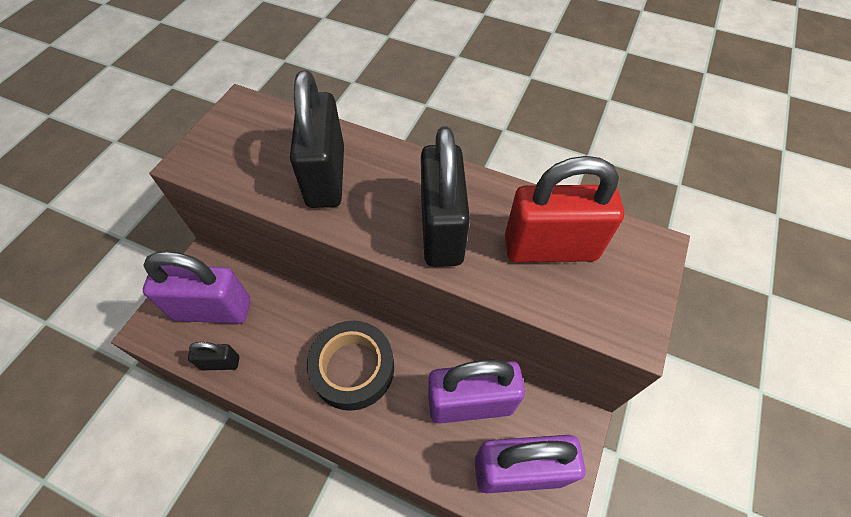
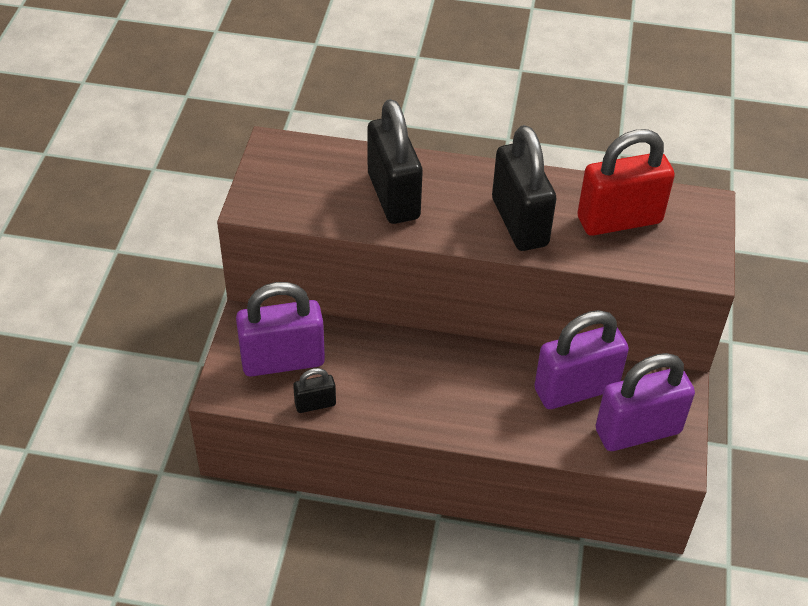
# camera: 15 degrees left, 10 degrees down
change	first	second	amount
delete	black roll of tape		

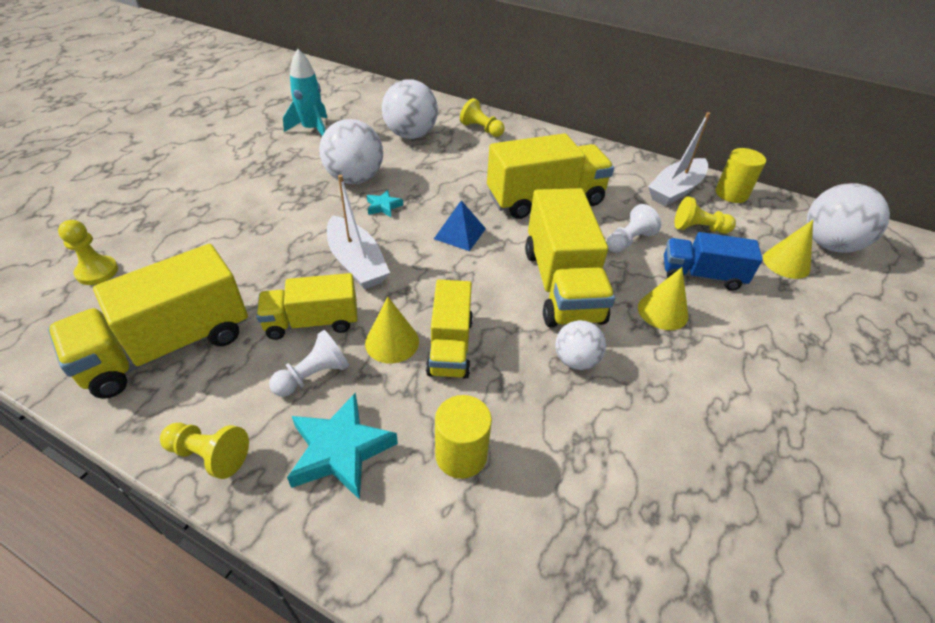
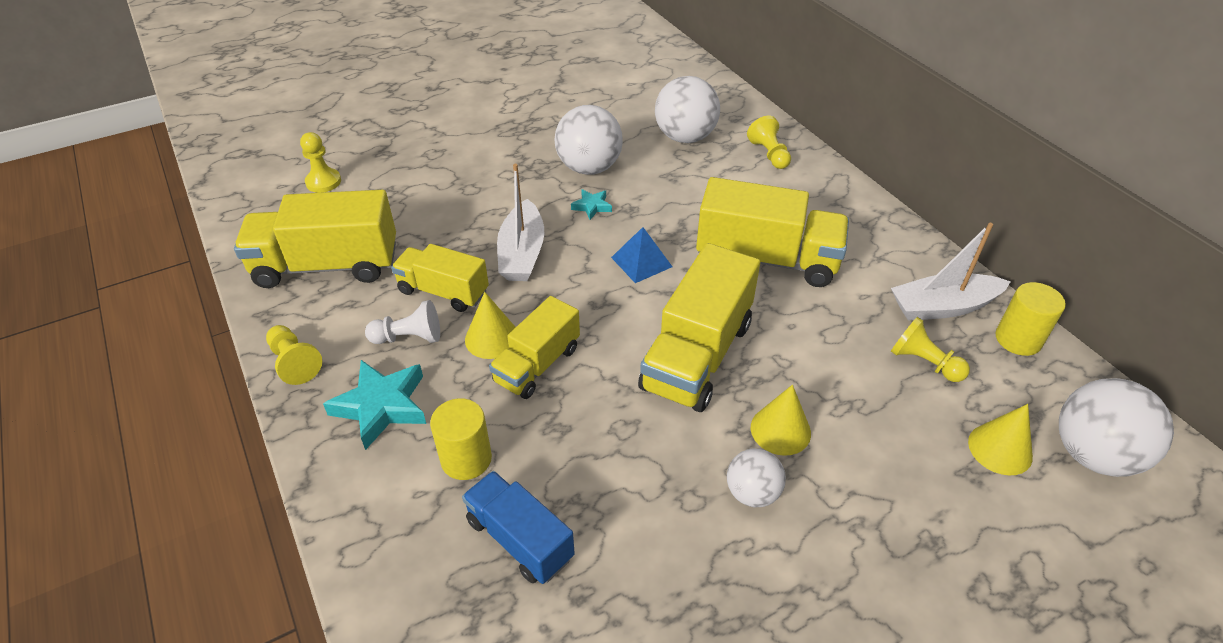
# camera: 35 degrees right, 0 degrees up
change	first	second	amount
move	royal blue truck		
move	snow-white sphere (3rd from left)		
delete	turquoise spaceship		
delete	snow-white game pawn (2nd from left)		

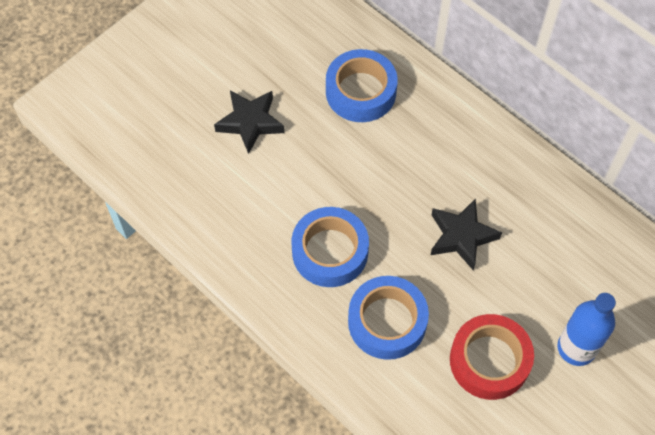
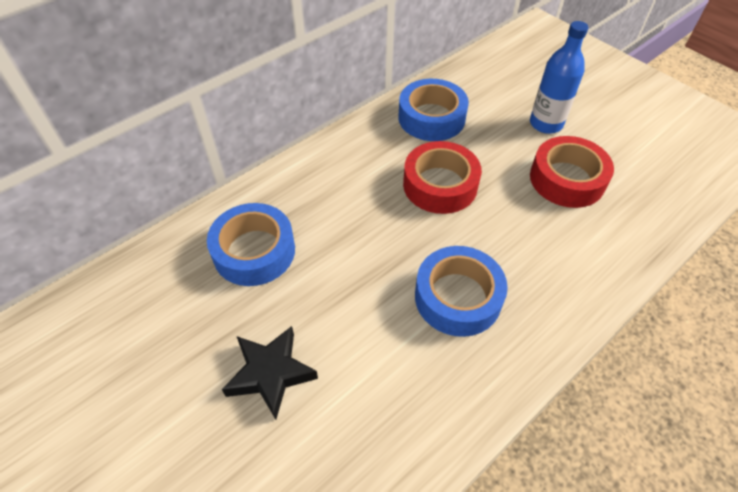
# camera: 85 degrees left, 10 degrees down
change	first	second	amount
move	royal blue roll of tape (3rd from left in the first image)	royal blue roll of tape (2nd from left)	
replace	black star shape (2nd from left)	crimson roll of tape (1st from left)	

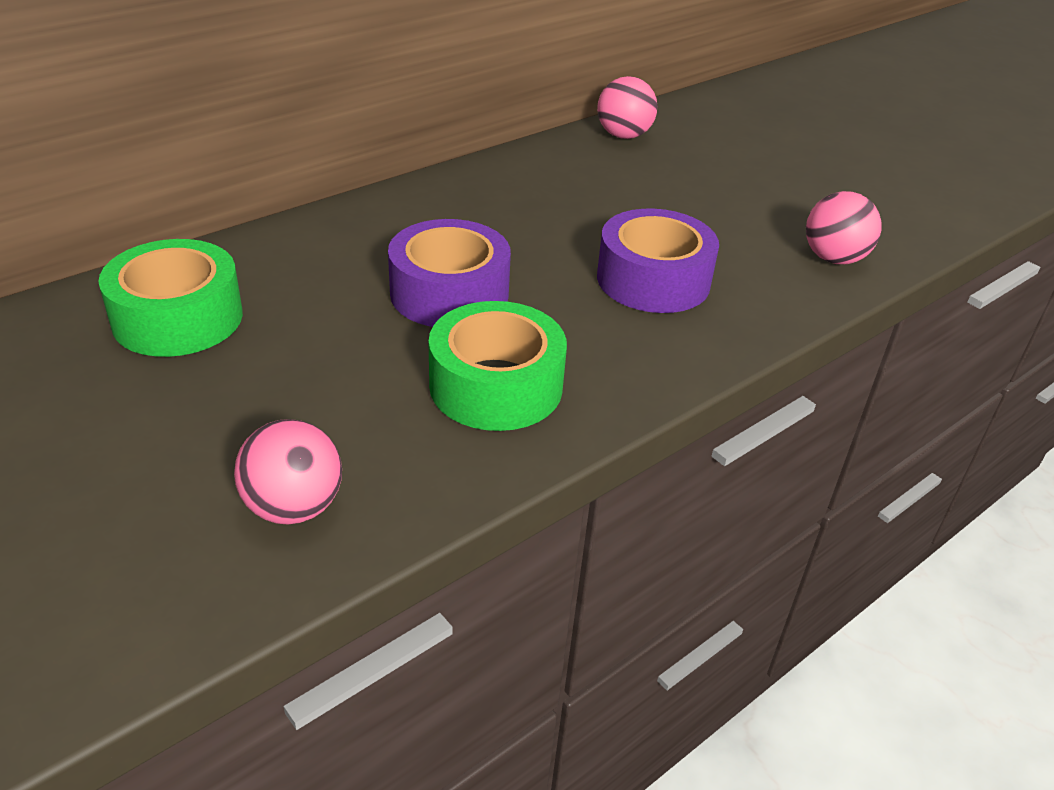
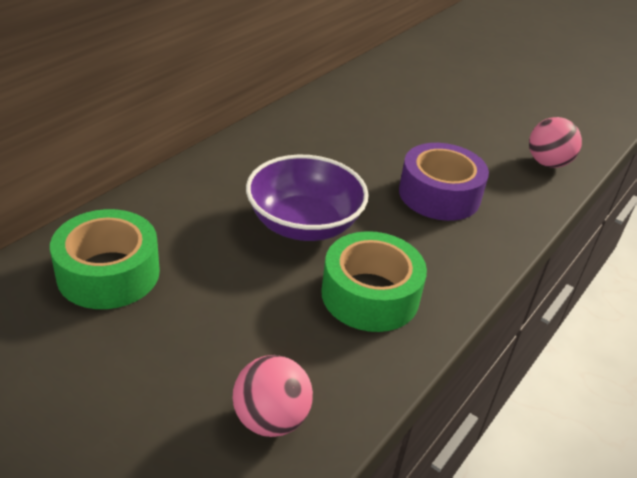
# camera: 15 degrees left, 0 degrees up
change	first	second	amount
replace	purple roll of tape (1st from left)	purple serving bowl	
delete	pink sphere (2nd from left)		

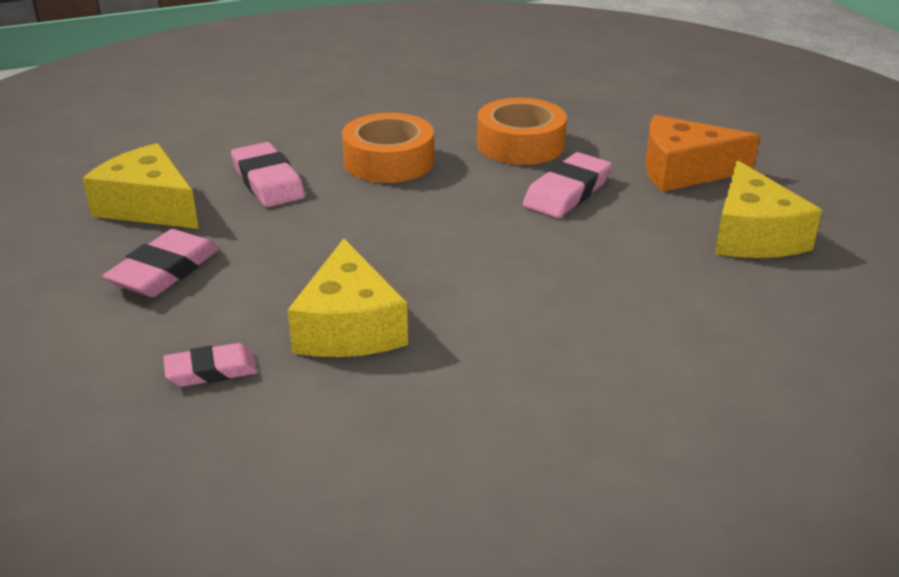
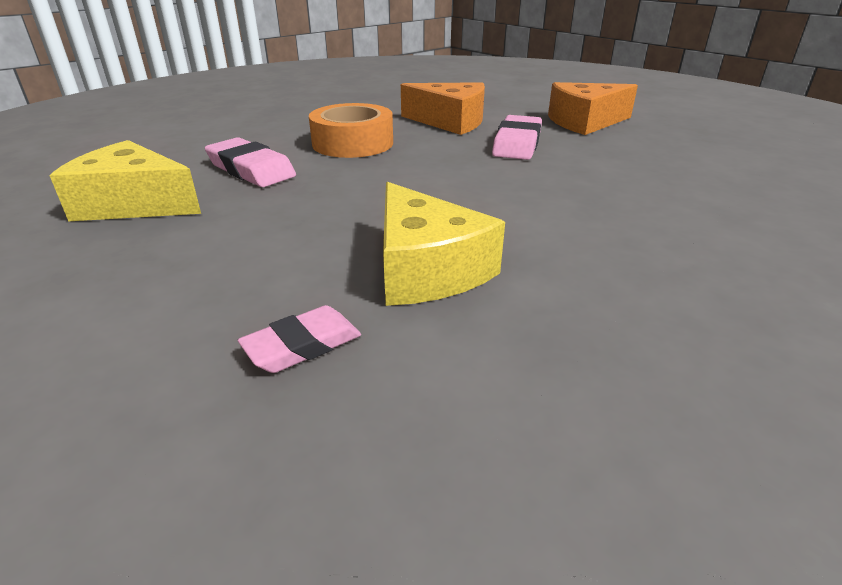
# camera: 20 degrees left, 0 degrees up
change	first	second	amount
replace	orange roll of tape (2nd from left)	orange piece of cheese (1st from left)	
delete	pink pencil eraser (1st from left)		
delete	golden piece of cheese (3rd from left)		

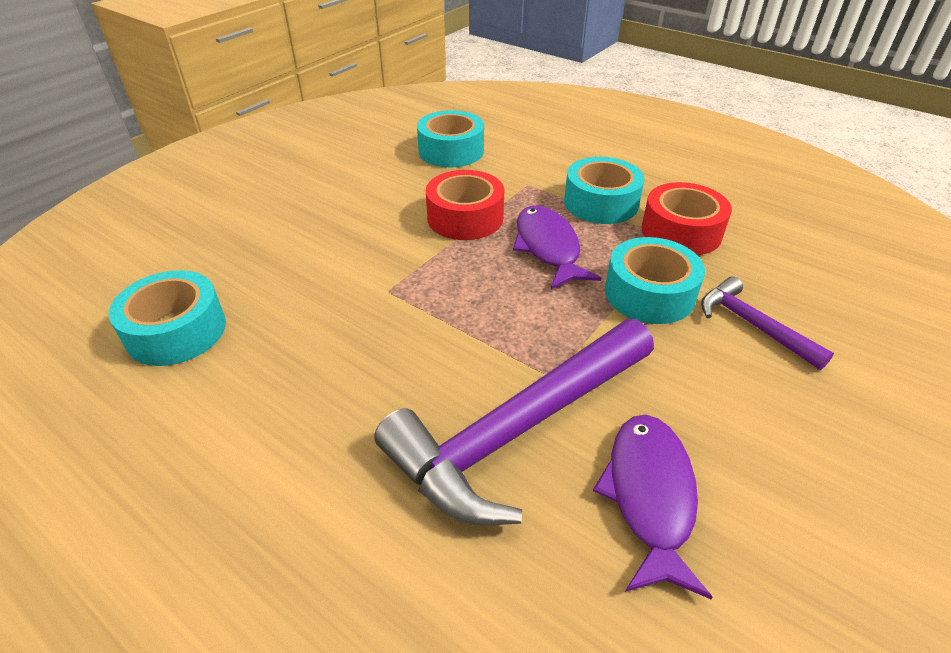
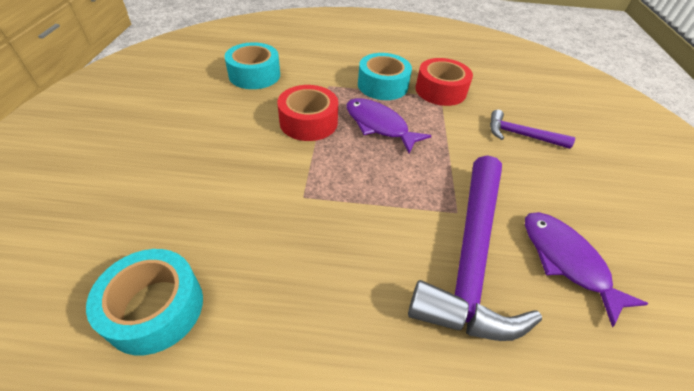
# camera: 35 degrees left, 5 degrees up
change	first	second	amount
delete	turquoise roll of tape (4th from left)		

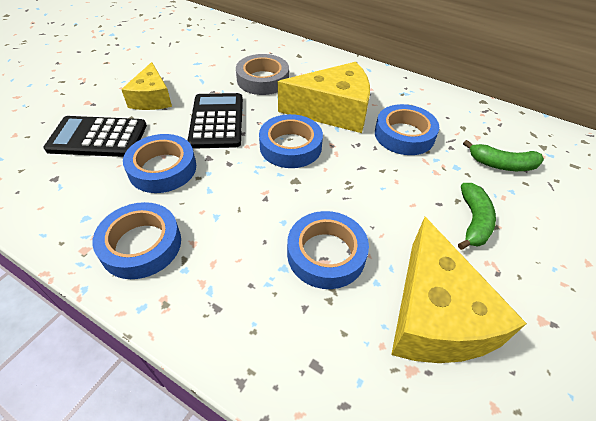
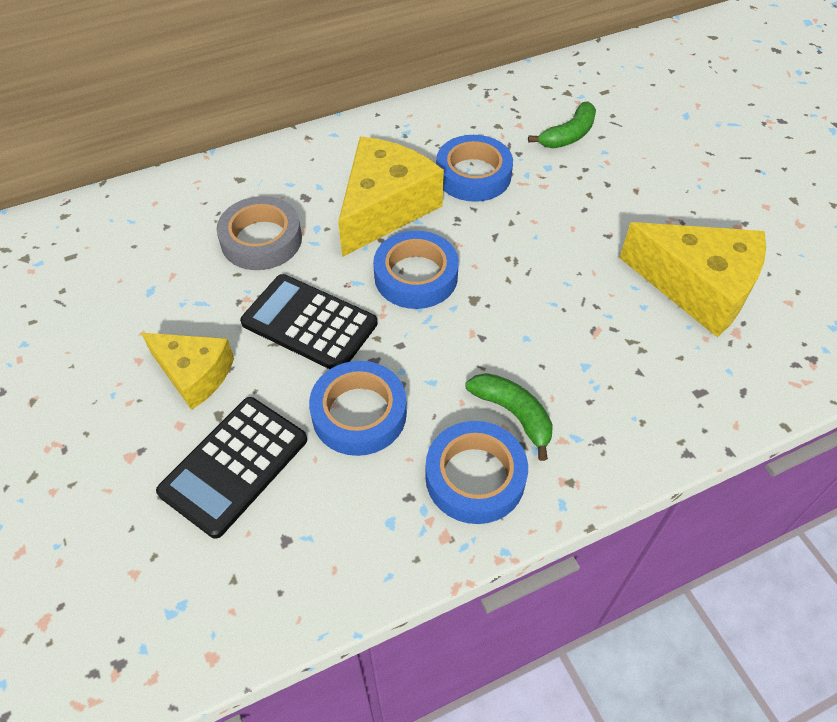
# camera: 55 degrees left, 5 degrees up
change	first	second	amount
move	emerald banana (1st from left)		
delete	royal blue roll of tape (4th from left)		

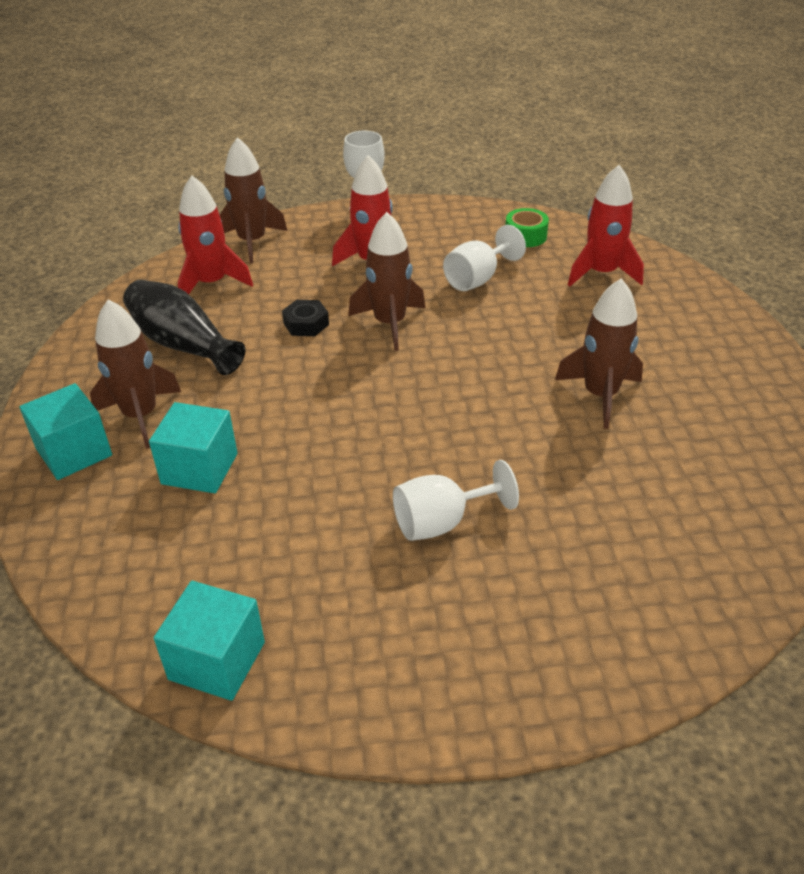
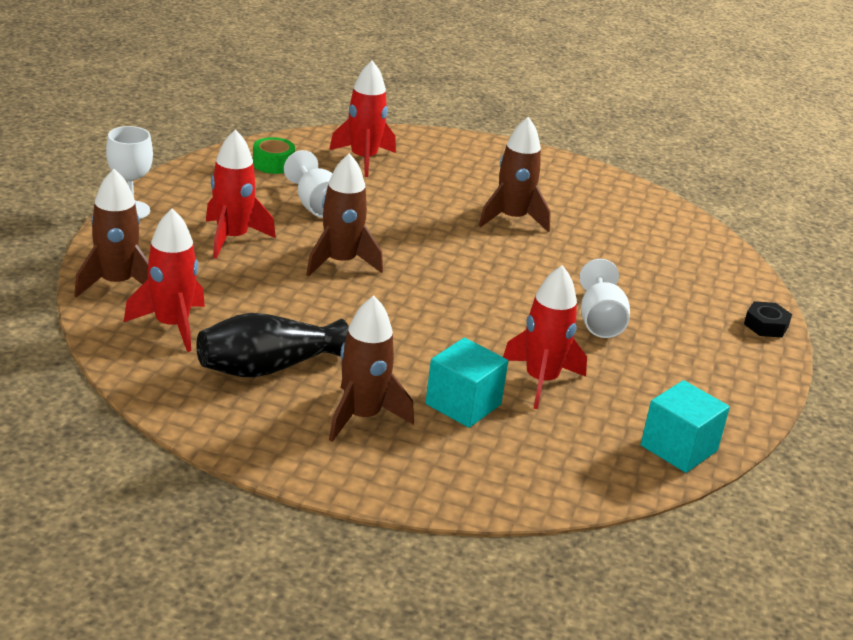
# camera: 70 degrees left, 10 degrees down
change	first	second	amount
insert		crimson spaceship (4th from left)	
move	black hexagon nut		
delete	turquoise block (1st from left)		

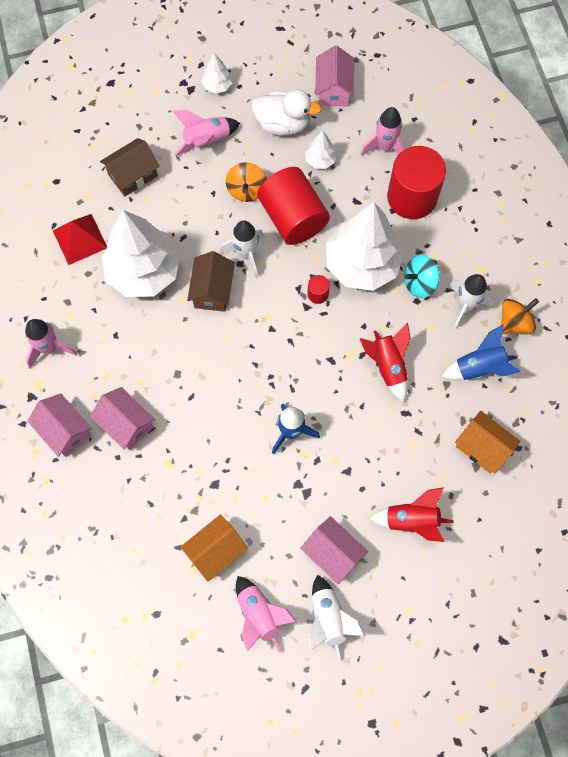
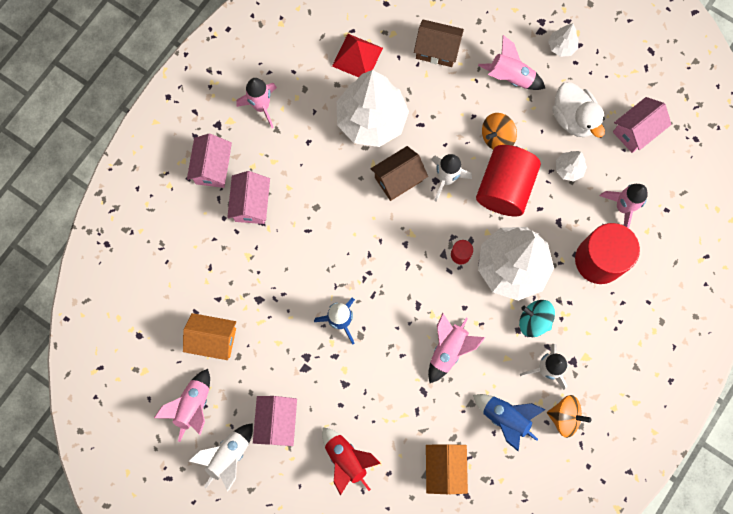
# camera: 50 degrees right, 5 degrees up
change	first	second	amount
recolor	crimson spaceship (1st from left)	pink spaceship (3rd from left)	

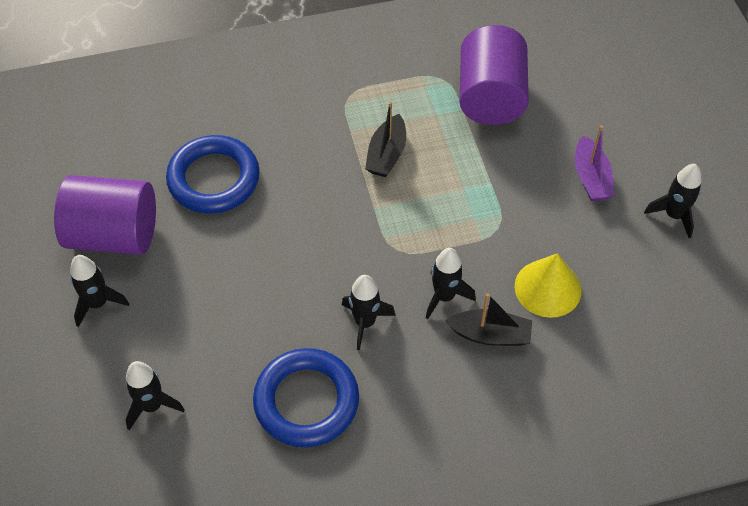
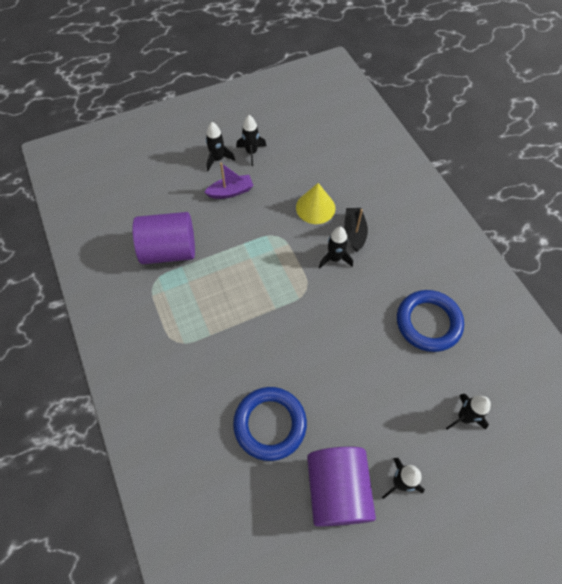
# camera: 100 degrees left, 5 degrees up
change	first	second	amount
move	black spaceship (3rd from left in the first image)	black spaceship (1st from left)	
delete	black boat (1st from left)		

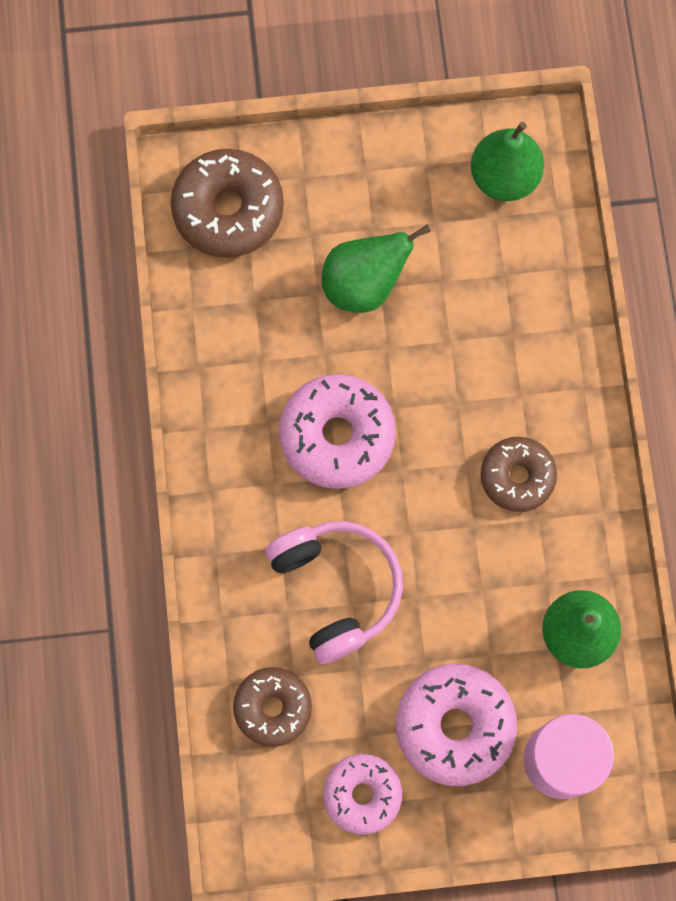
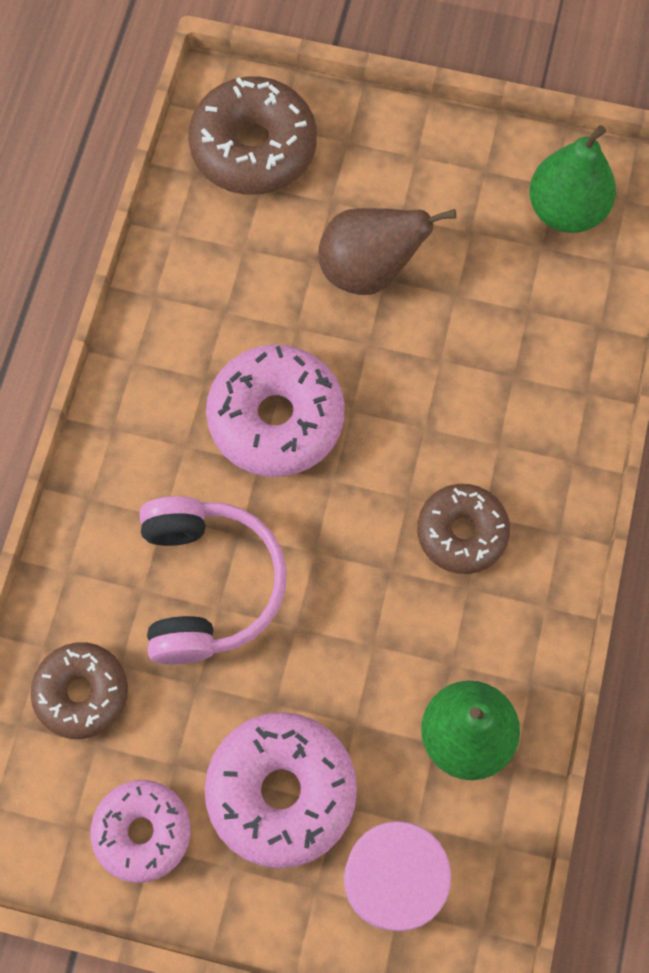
# camera: 20 degrees right, 5 degrees down
change	first	second	amount
recolor	emerald pear fruit (1st from left)	dark brown pear fruit	

